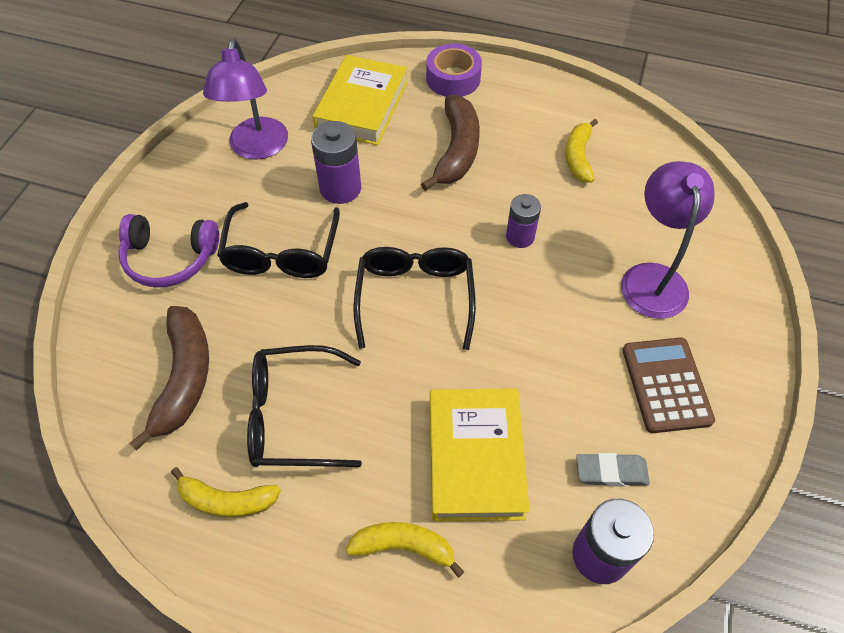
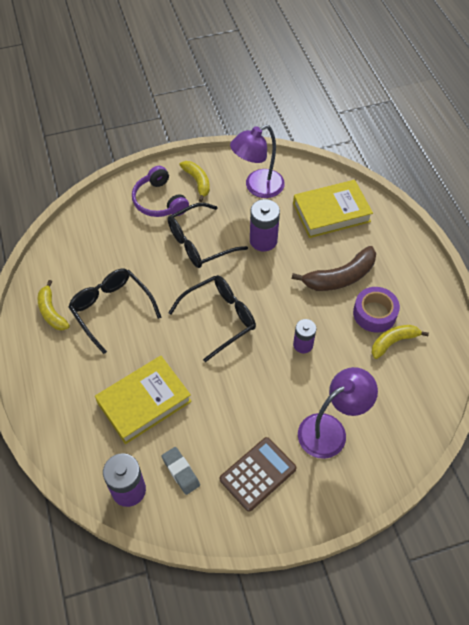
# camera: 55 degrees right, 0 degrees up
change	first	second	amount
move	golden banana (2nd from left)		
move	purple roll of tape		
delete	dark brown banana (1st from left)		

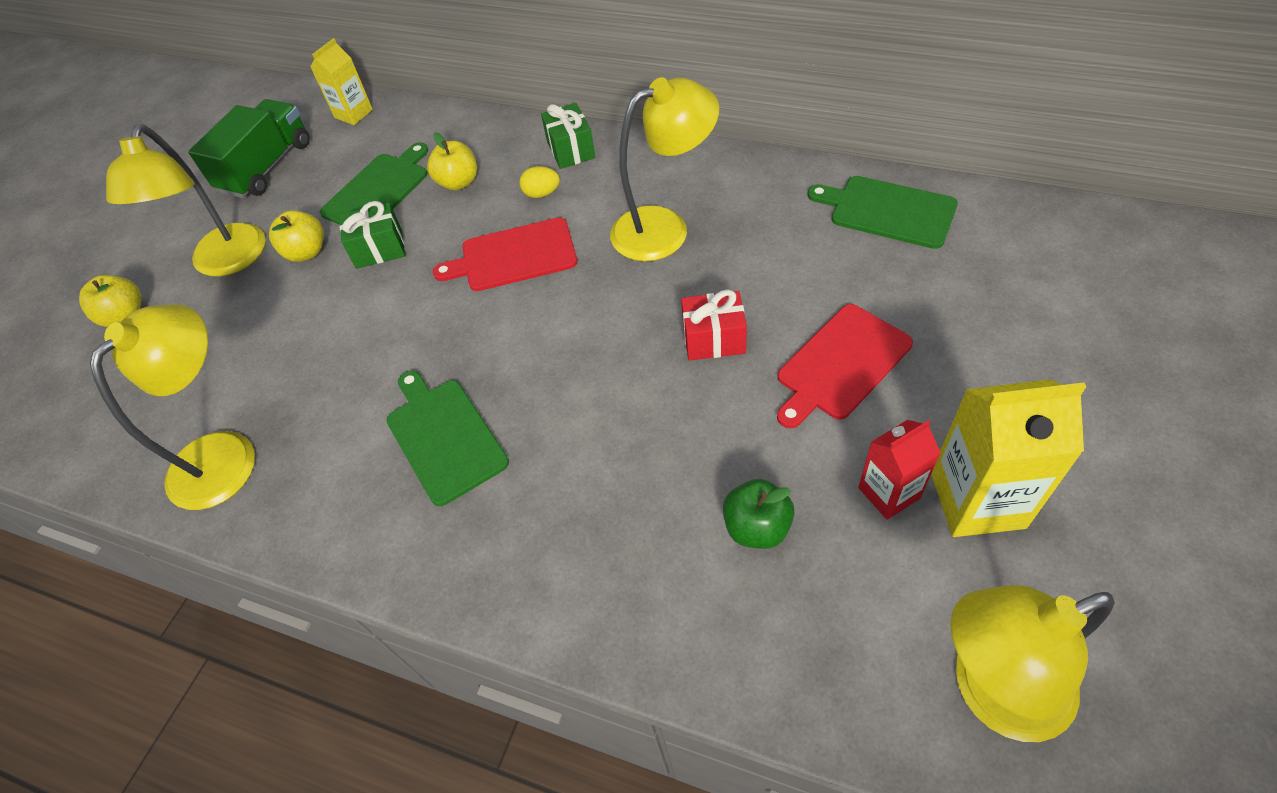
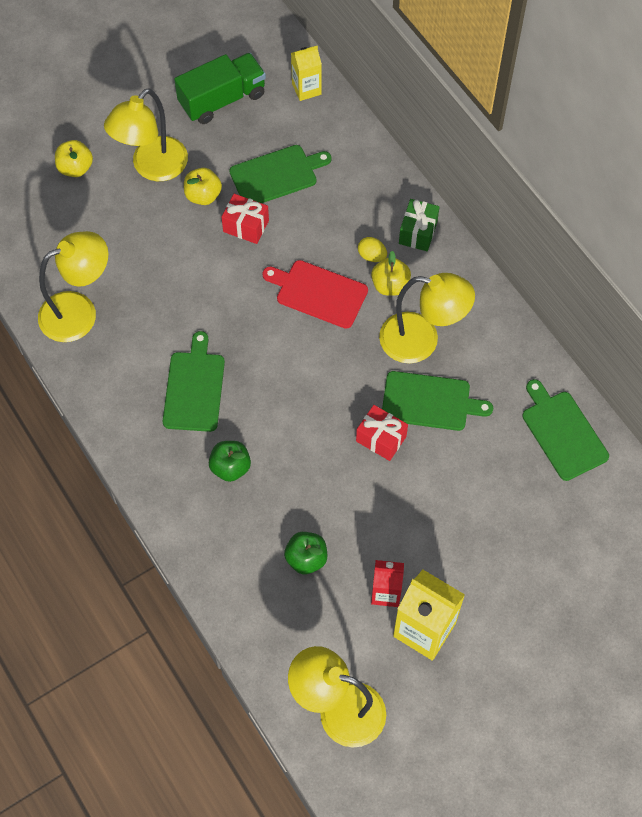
# camera: 30 degrees right, 10 degrees up
change	first	second	amount
insert		emerald toy apple (1st from left)	
recolor	emerald gift (1st from left)	crimson gift (1st from left)	
move	golden toy apple (3rd from left)		
insert		emerald bread board (3rd from left)	
delete	crimson bread board (2nd from left)		

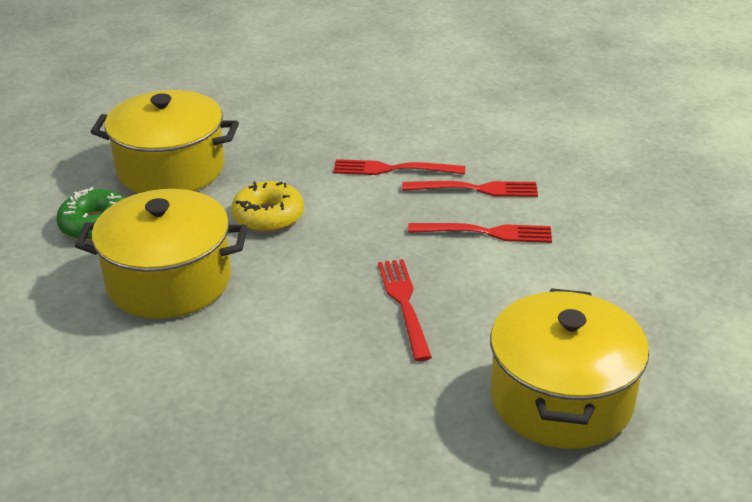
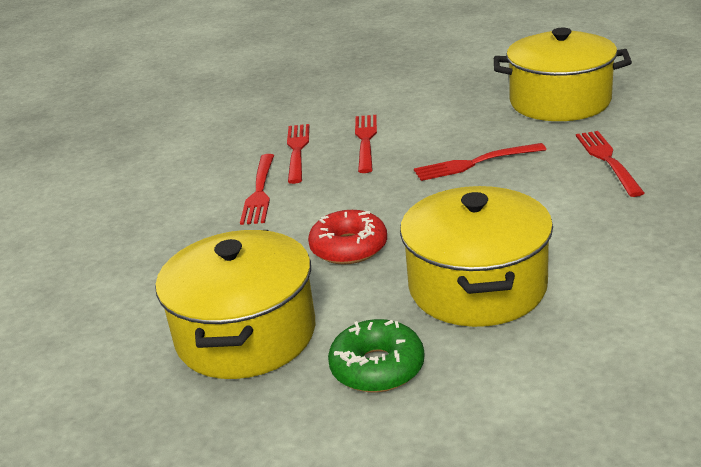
# camera: 90 degrees left, 5 degrees down
change	first	second	amount
recolor	golden glazed donut	crimson glazed donut	
insert		crimson dinner fork (5th from left)	

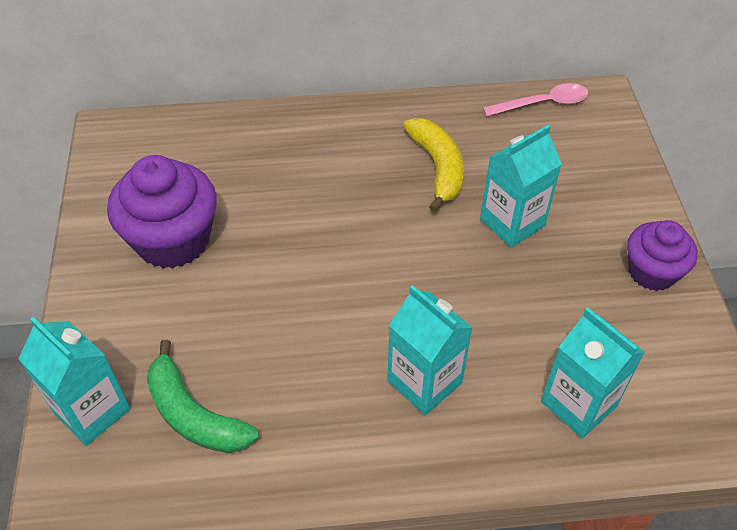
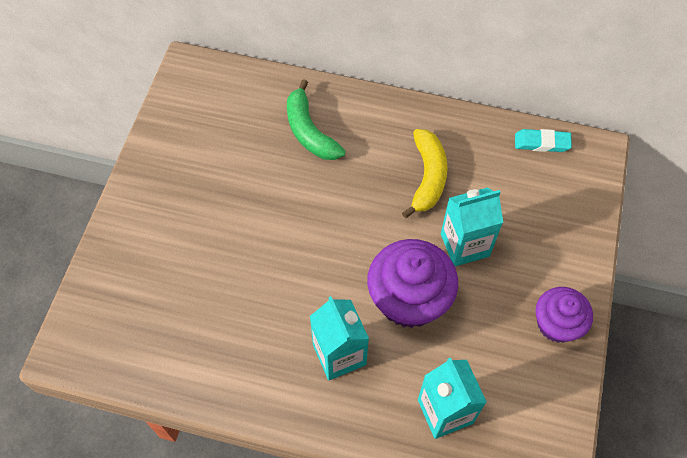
# camera: 20 degrees right, 10 degrees up
change	first	second	amount
move	emerald banana		
move	purple fairy cake (1st from left)		
replace	pink teaspoon	turquoise pencil eraser	
delete	turquoise milk carton (1st from left)		

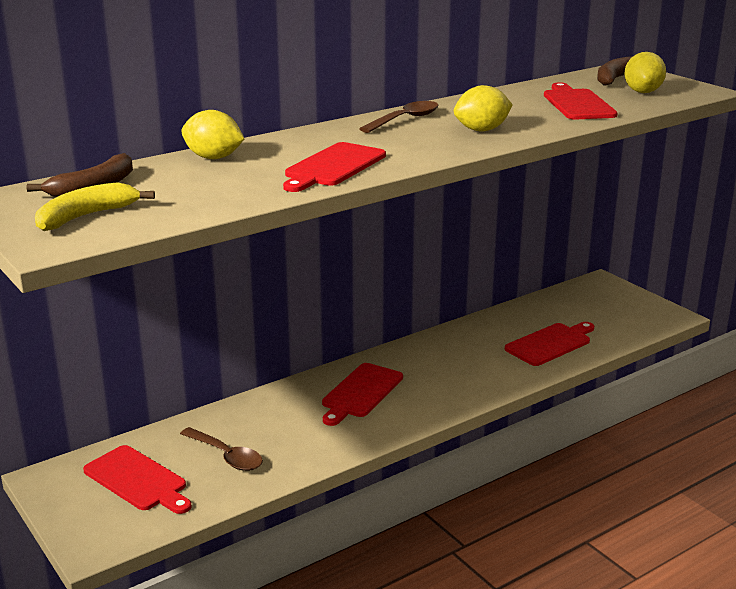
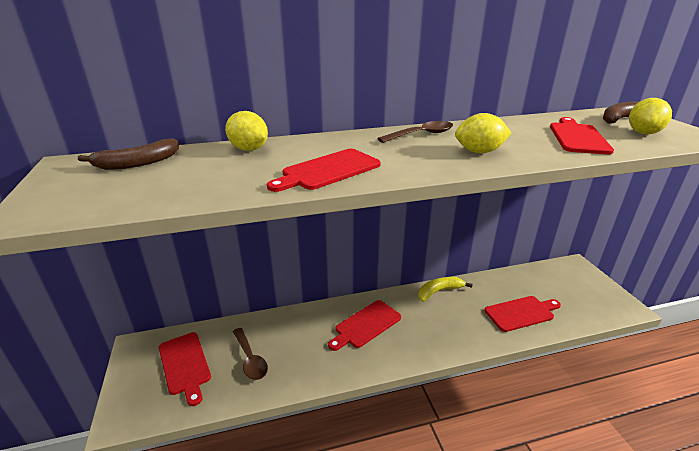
# camera: 20 degrees right, 5 degrees up
change	first	second	amount
move	golden banana		

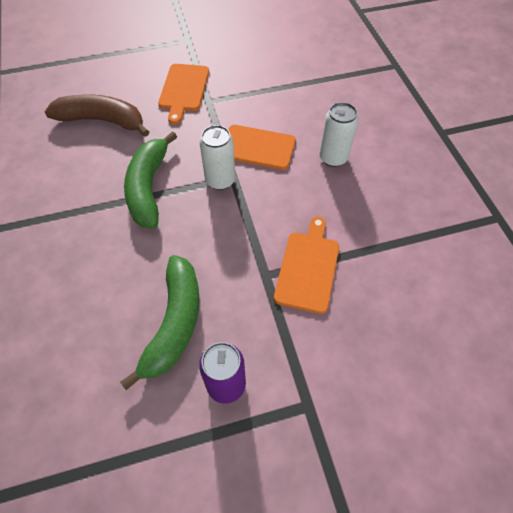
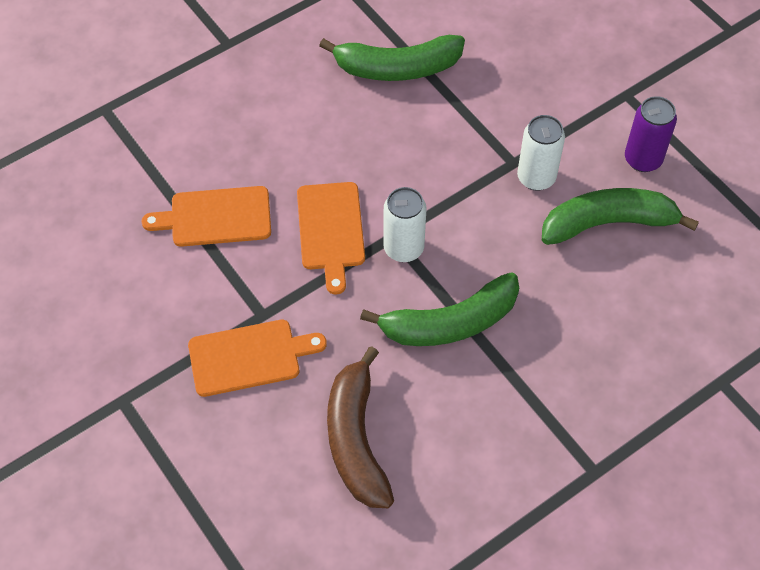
# camera: 110 degrees left, 0 degrees up
change	first	second	amount
move	orange bread board (3rd from left in the first image)	orange bread board (1st from left)	
insert		emerald banana (1st from left)	
move	snow-white can (2nd from left)		

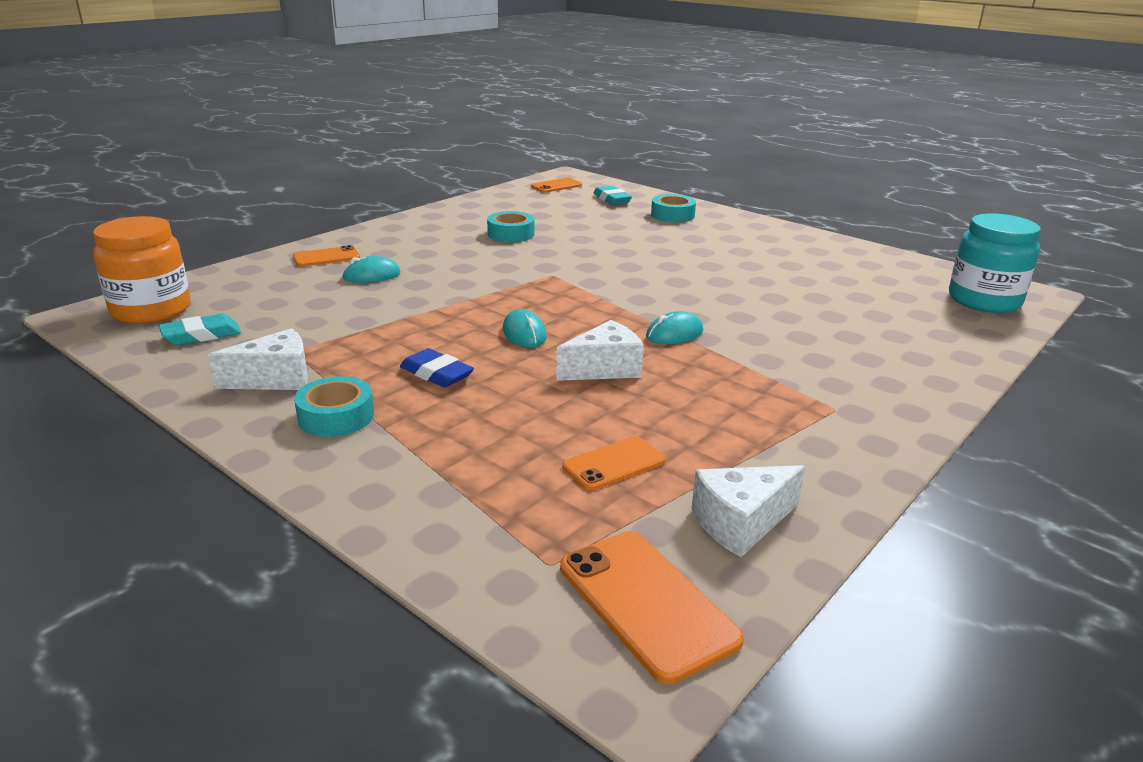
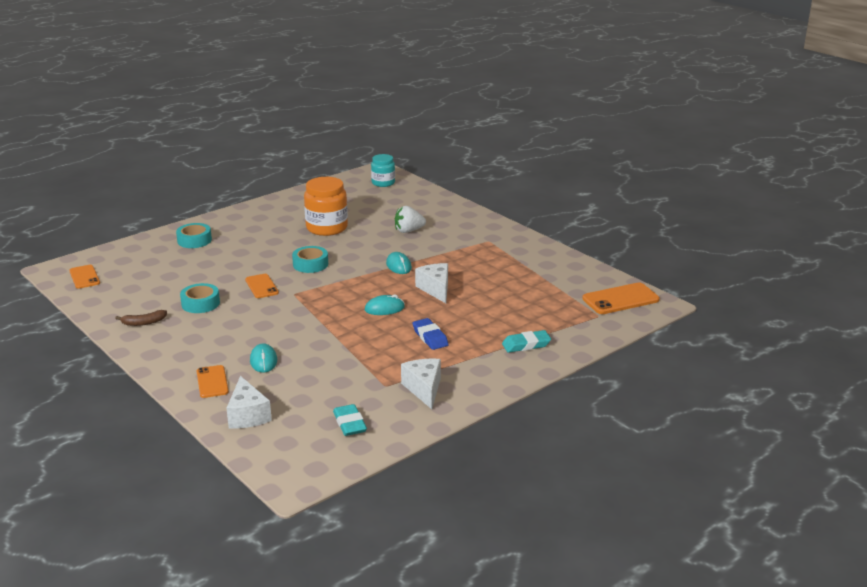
# camera: 80 degrees left, 0 degrees up
change	first	second	amount
insert		dark brown banana	
move	snow-white piece of cheese (3rd from left in the first image)	snow-white piece of cheese (1st from left)	
move	orange smartphone (3rd from left)		
move	turquoise roll of tape (1st from left in the first image)	turquoise roll of tape (3rd from left)	
move	orange preserve jar		
resize	turquoise preserve jar		x0.62
insert		snow-white toy strawberry	
rotate	royal blue pencil eraser		75 degrees counterclockwise
move	turquoise pencil eraser (2nd from left)		

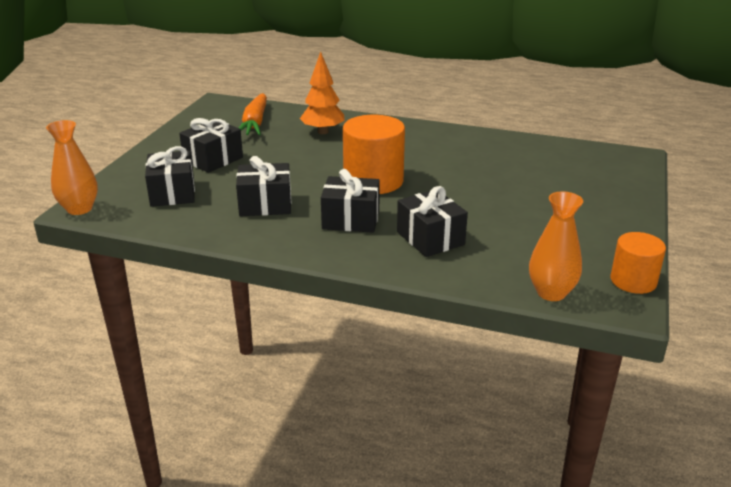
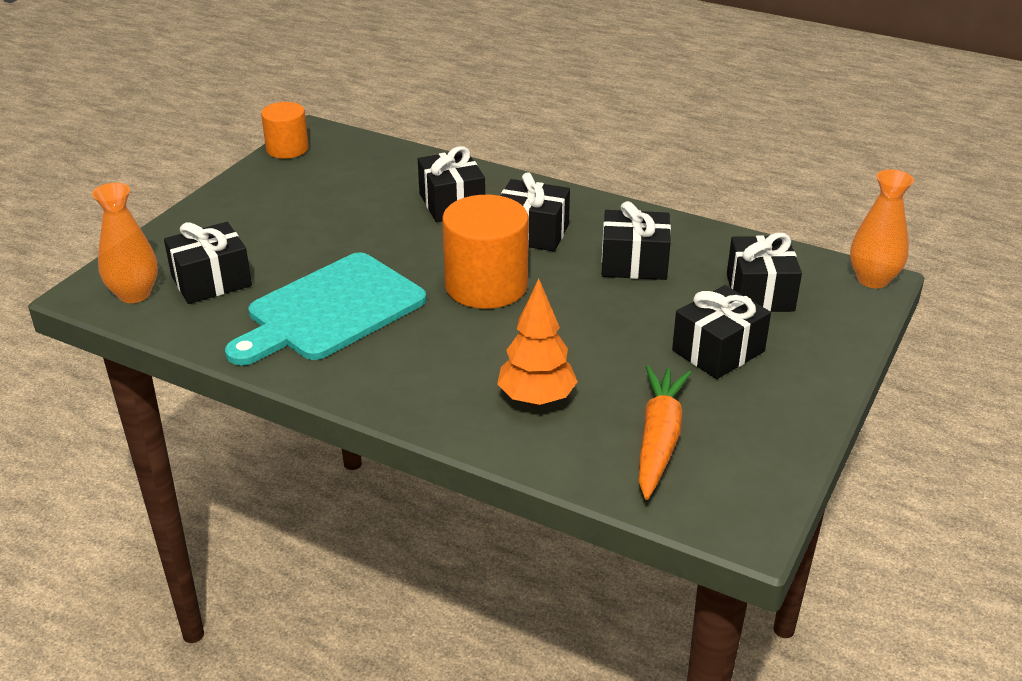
# camera: 170 degrees left, 5 degrees up
change	first	second	amount
move	orange flower vase (2nd from left in the first image)	orange flower vase (1st from left)	
insert		black gift (1st from left)	
insert		turquoise bread board	

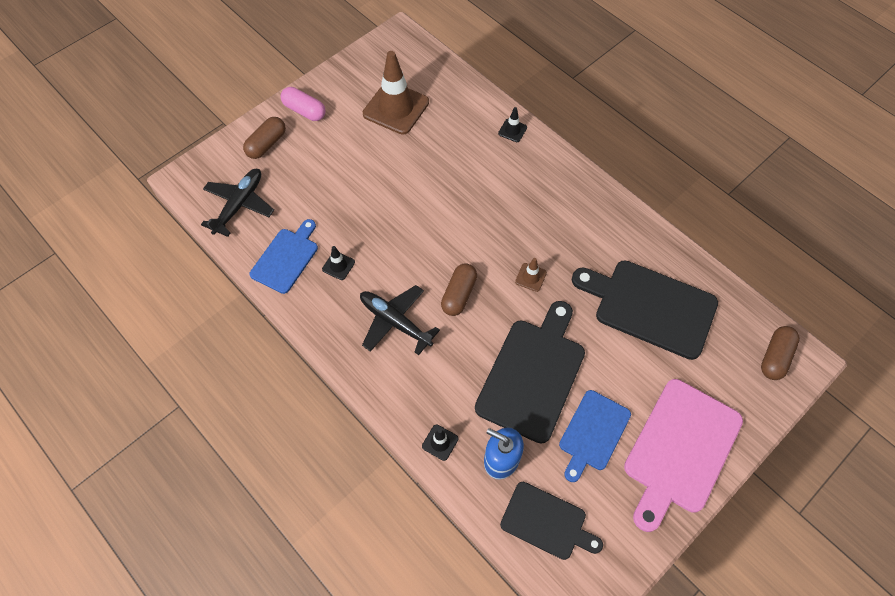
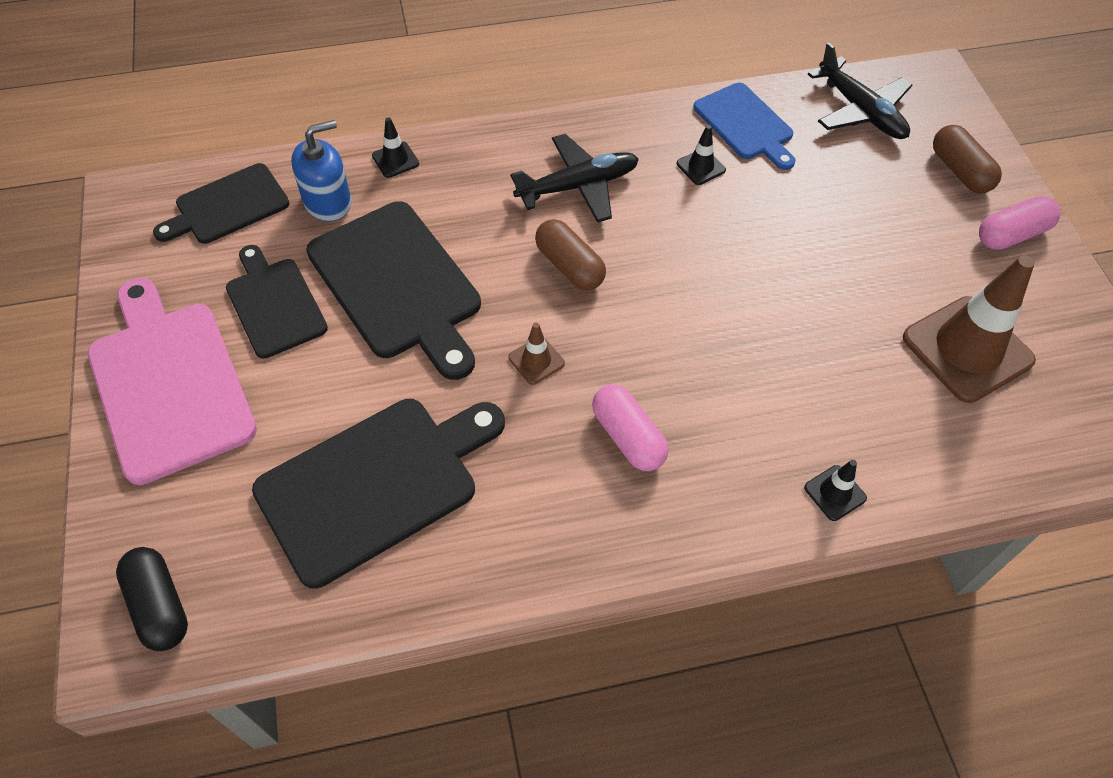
# camera: 120 degrees right, 5 degrees down
change	first	second	amount
recolor	dark brown pill shape (3rd from left)	black pill shape	
recolor	royal blue bread board (2nd from left)	black bread board (2nd from left)	
insert		pink pill shape (1st from left)	

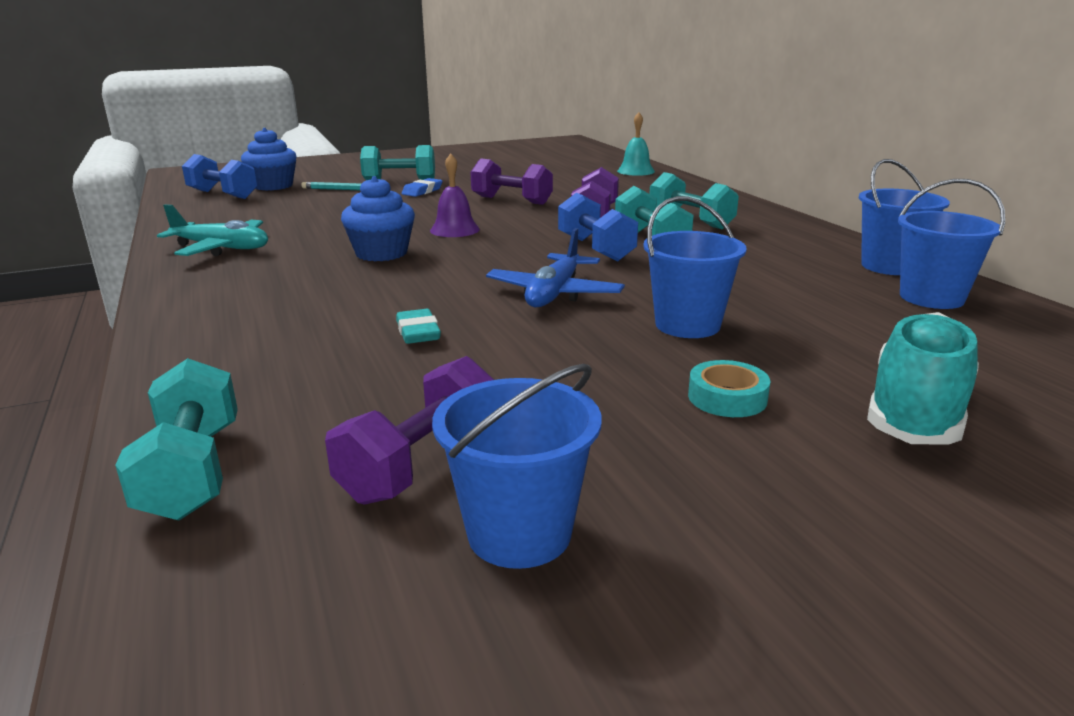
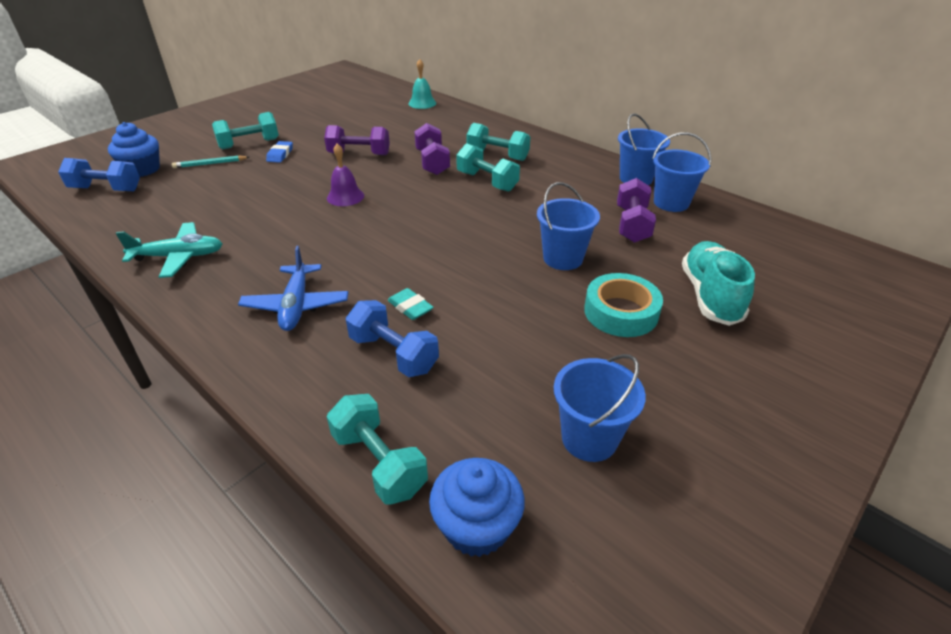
# camera: 25 degrees left, 15 degrees up
change	first	second	amount
move	royal blue aeroplane		
move	royal blue hand weight (2nd from left)		
move	royal blue fairy cake (2nd from left)		
resize	turquoise roll of tape		x1.67
move	purple hand weight (1st from left in the first image)	purple hand weight (3rd from left)	

